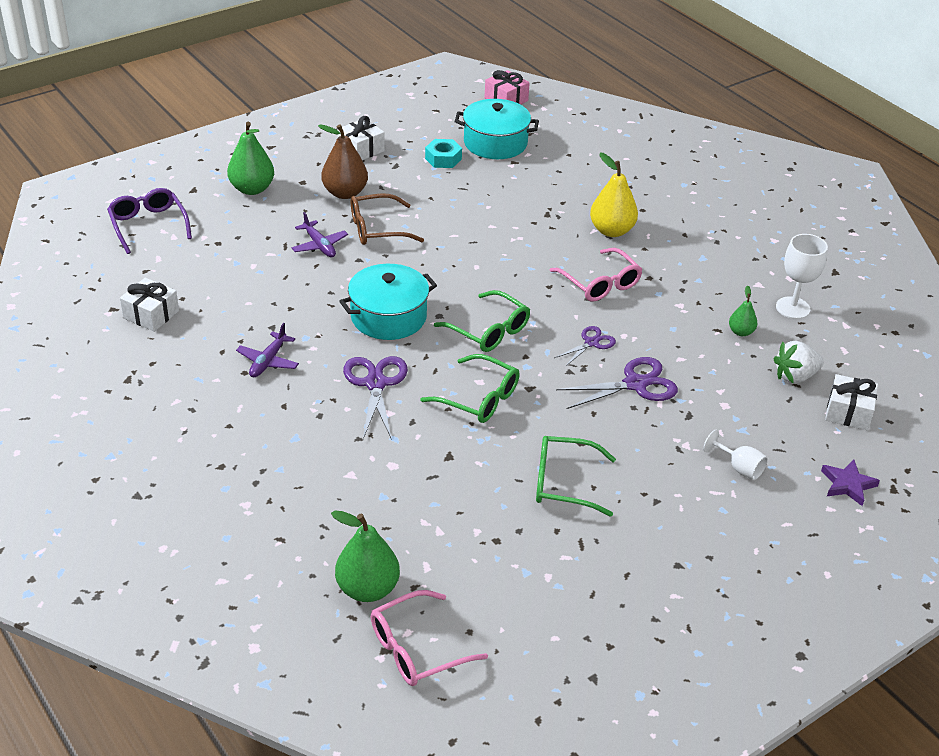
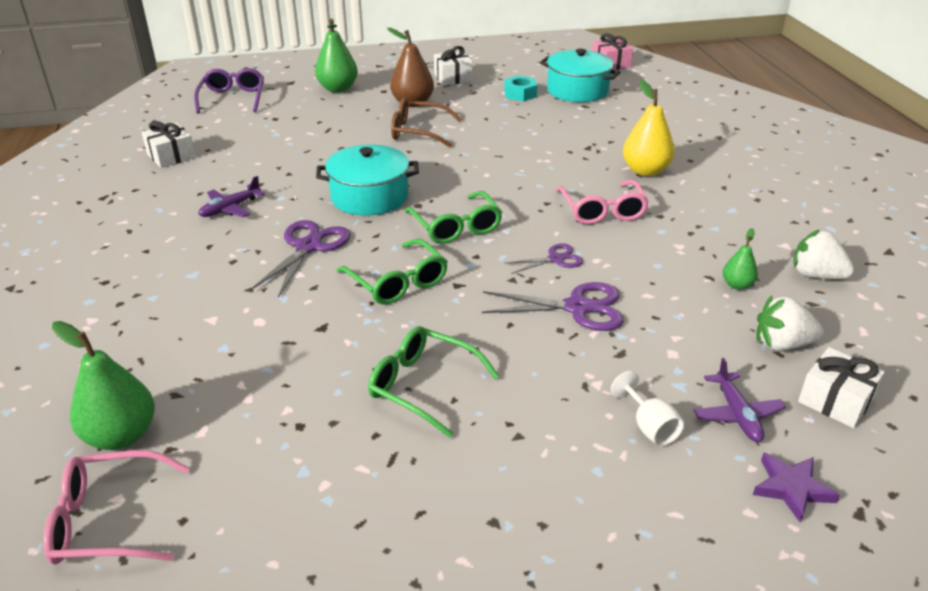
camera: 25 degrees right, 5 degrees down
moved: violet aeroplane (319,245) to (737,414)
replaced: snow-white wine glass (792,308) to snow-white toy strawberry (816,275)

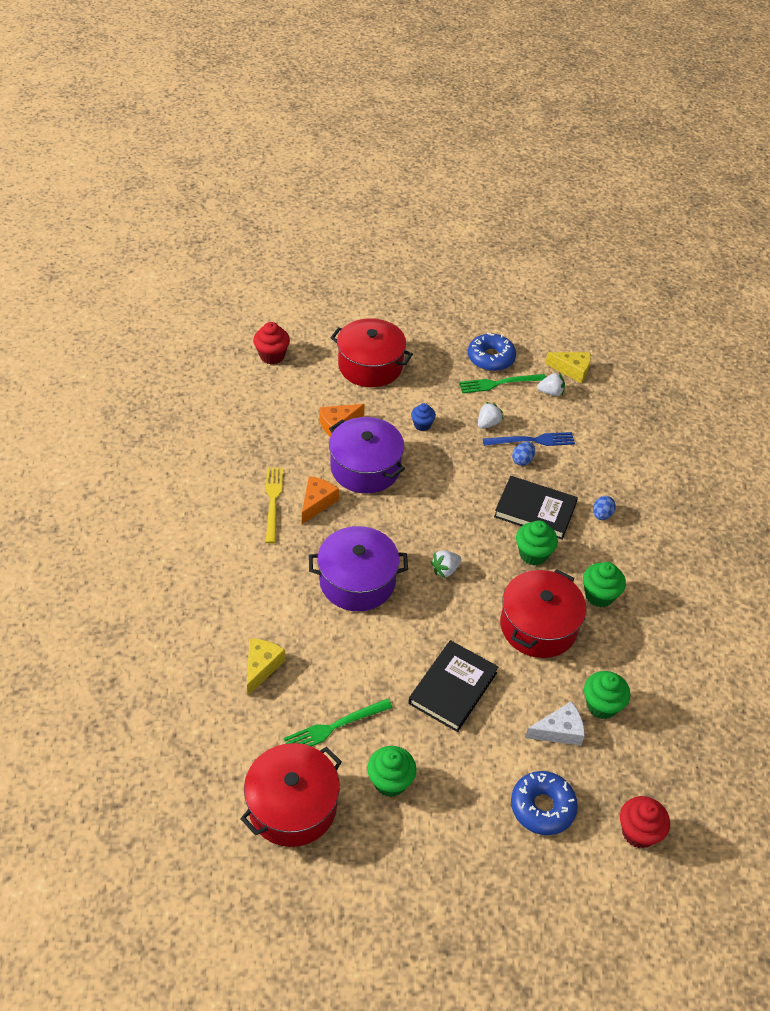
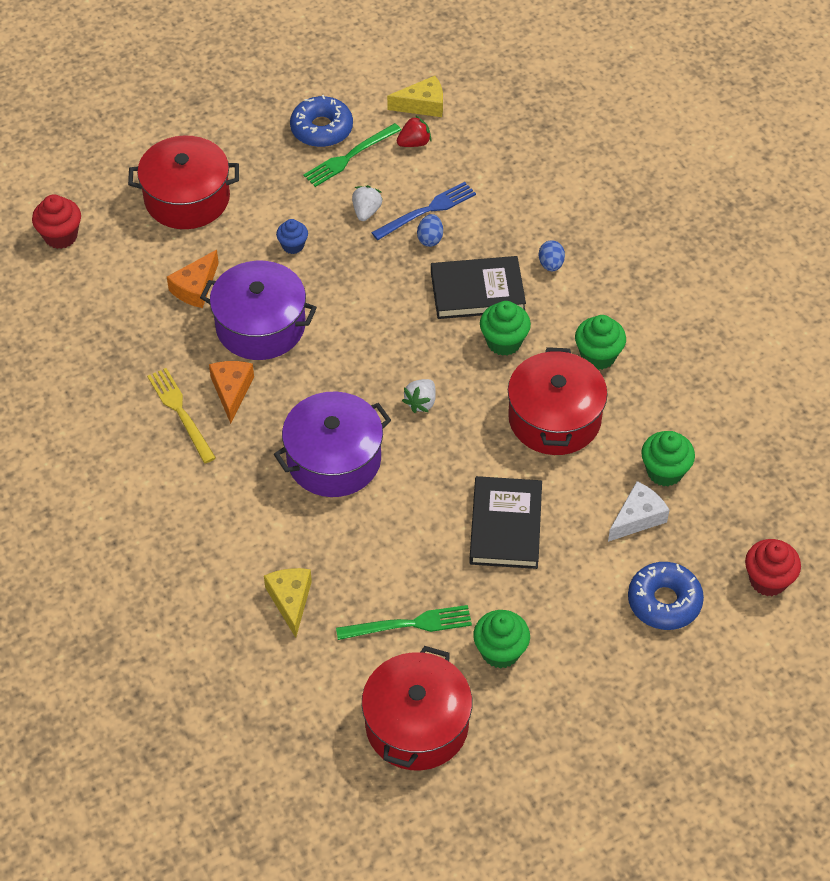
camera: 25 degrees left, 5 degrees up
recoloured: snow-white toy strawberry (551,392) to scarlet toy strawberry (414,143)
turned: green fork (335,726) = (409,624) 135 degrees counterclockwise

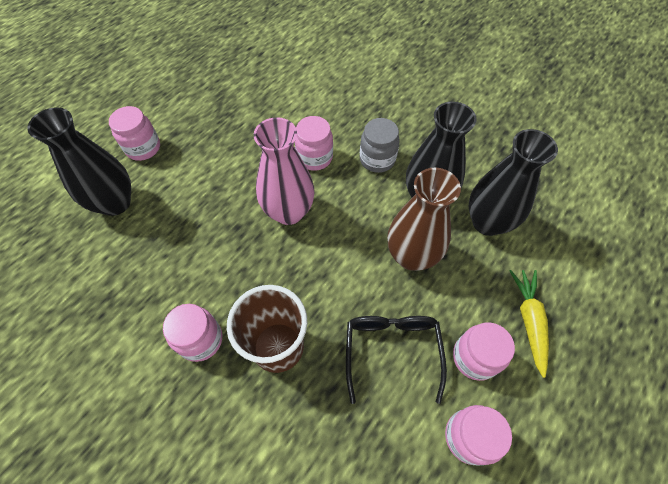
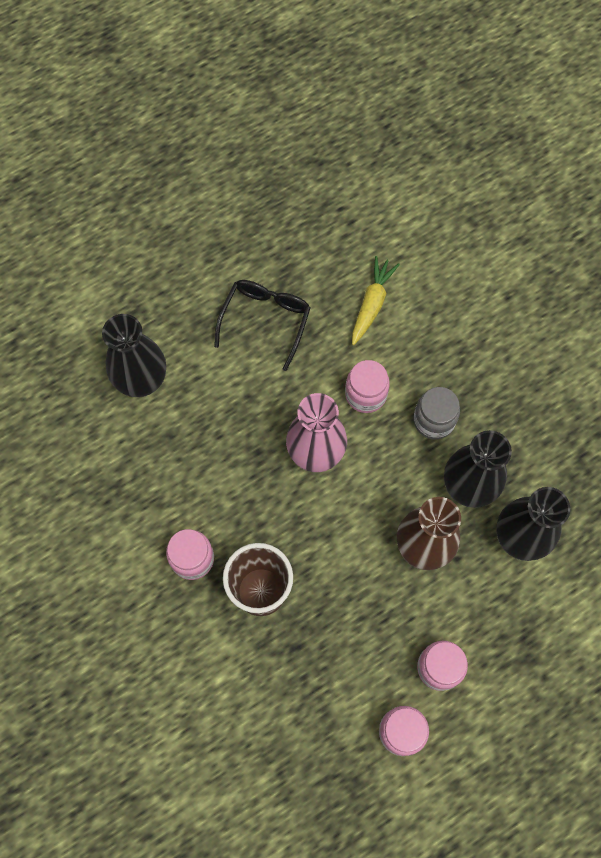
camera: 20 degrees right, 10 degrees up
removed: rose-pink jam jar (143,148)
moved: black eyeglasses (392,351) to (265,321); golden carrot (529,321) to (371,304)

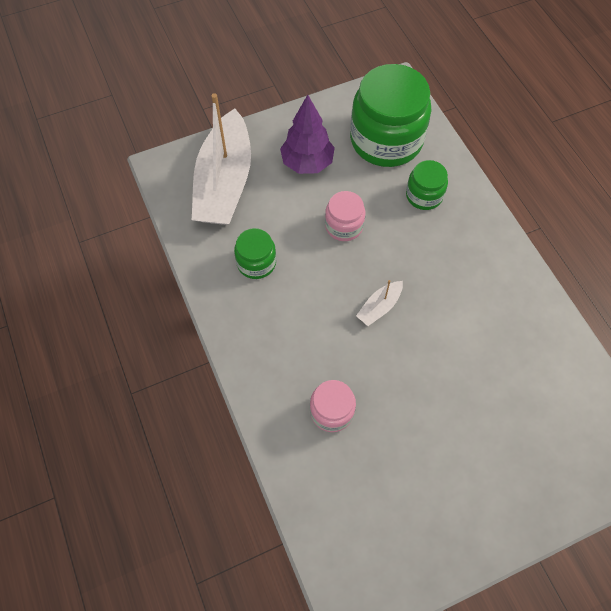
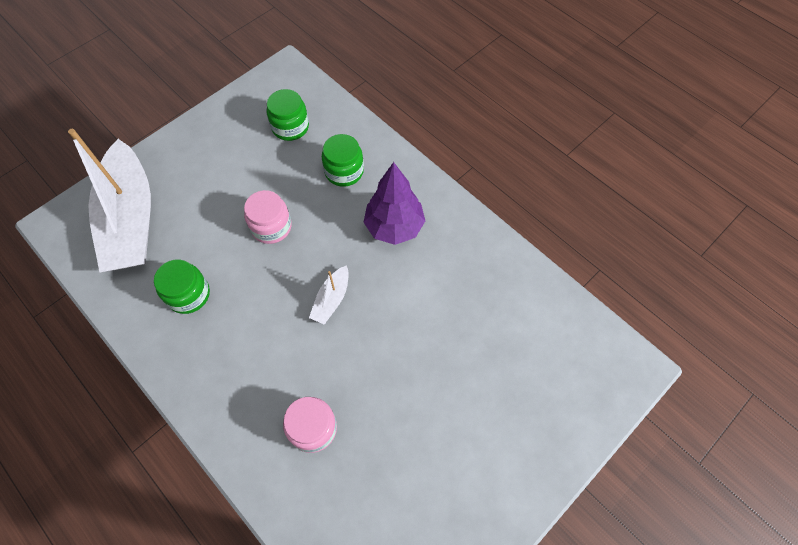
camera: 20 degrees left, 0 degrees up
moved: violet tree (307,163) to (394,227)
resized: green jam jar (386,140) = (290,127) x0.49

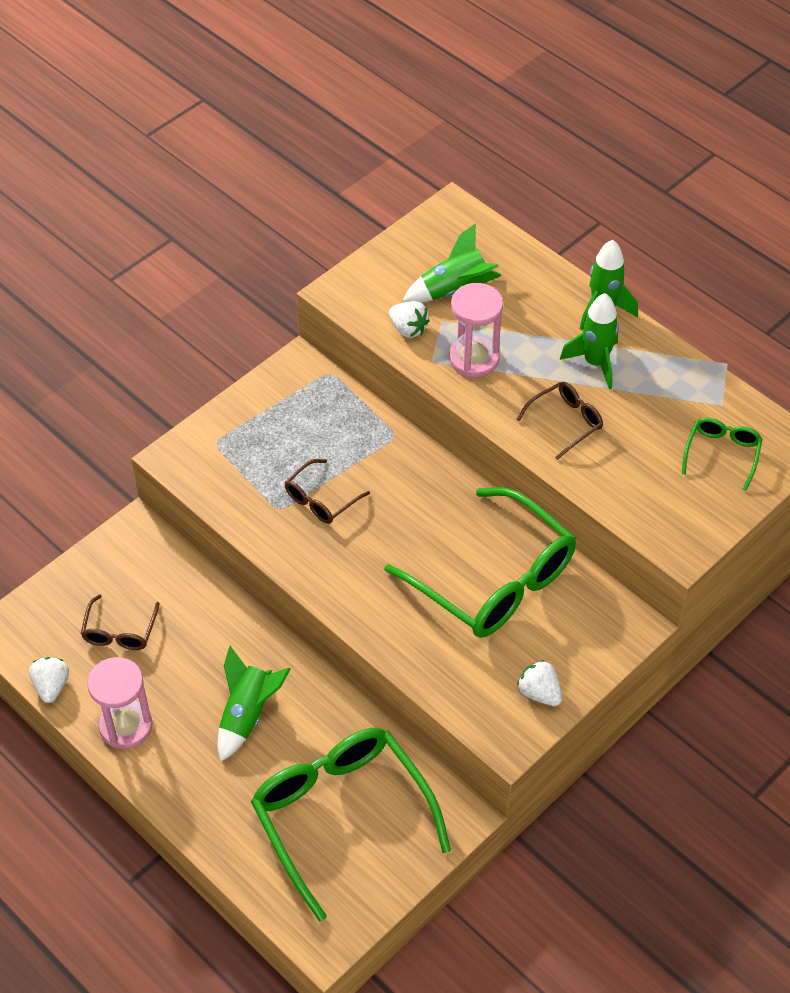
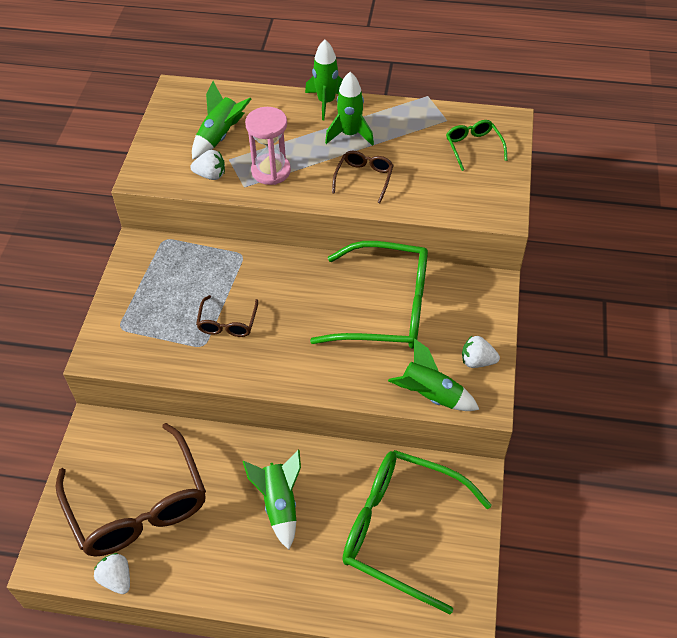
camera: 35 degrees left, 0 degrees up
removed: rose-pink hourglass (126,726)
added: green rocket (430,395)
resized: dark brown eyeglasses (120,632) = (138,505) x2.17

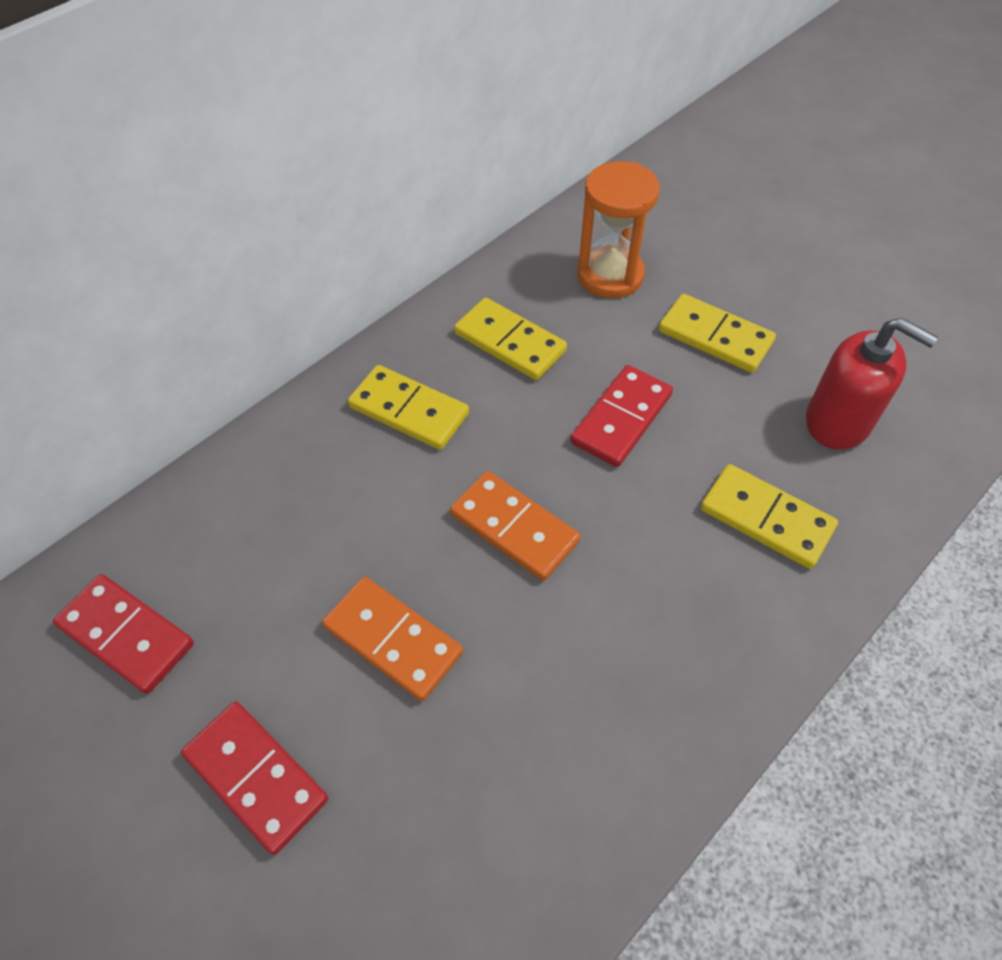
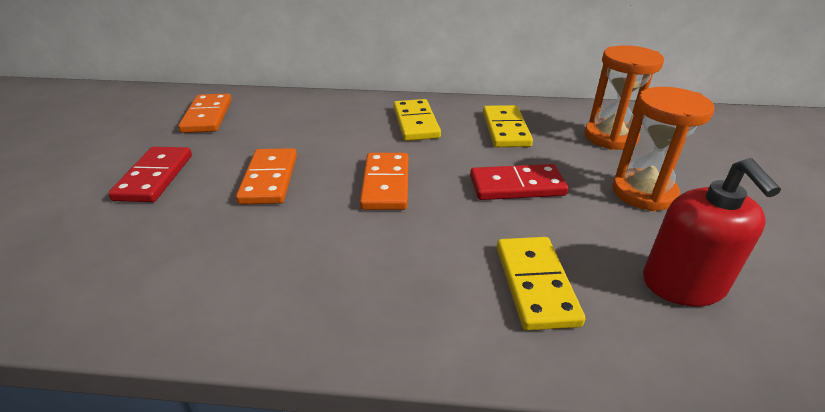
camera: 50 degrees right, 20 degrees down
replaced: golden domino piece (715,336) to bright orange hourglass (643,193)
recoloured: scarlet domino piece (126,635) to bright orange domino piece (207,116)

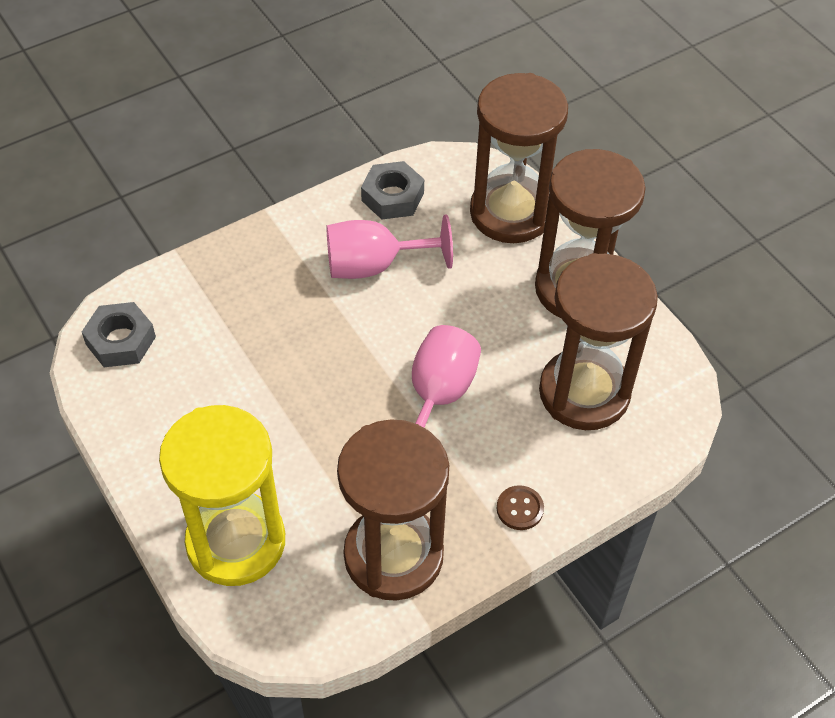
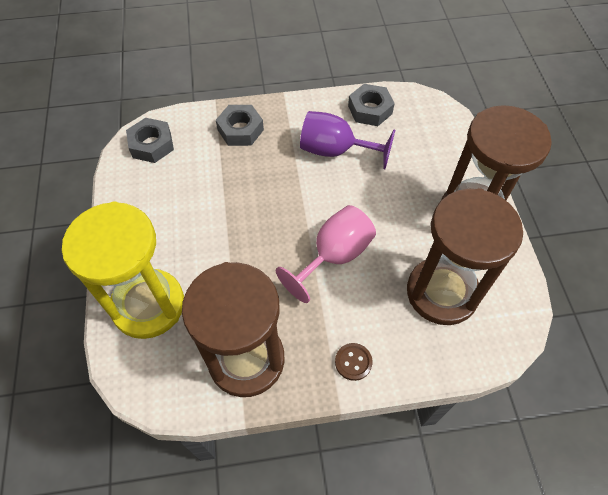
camera: 25 degrees right, 5 degrees up
removed: dark brown hourglass (510,213)
added: gray hex nut (240,130)
recoloured: rose-pink wine glass (374,265) to violet wine glass (335,151)

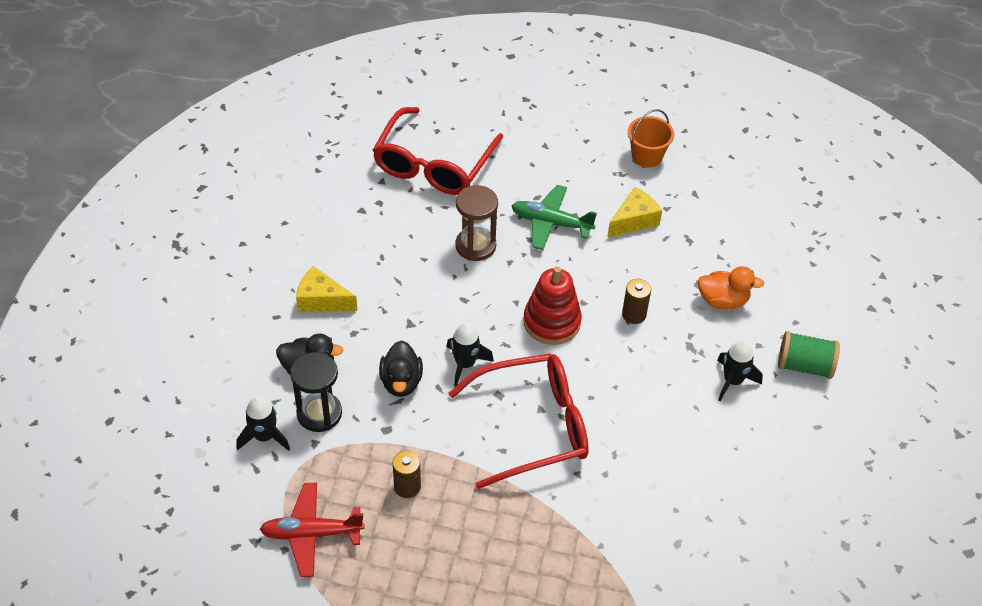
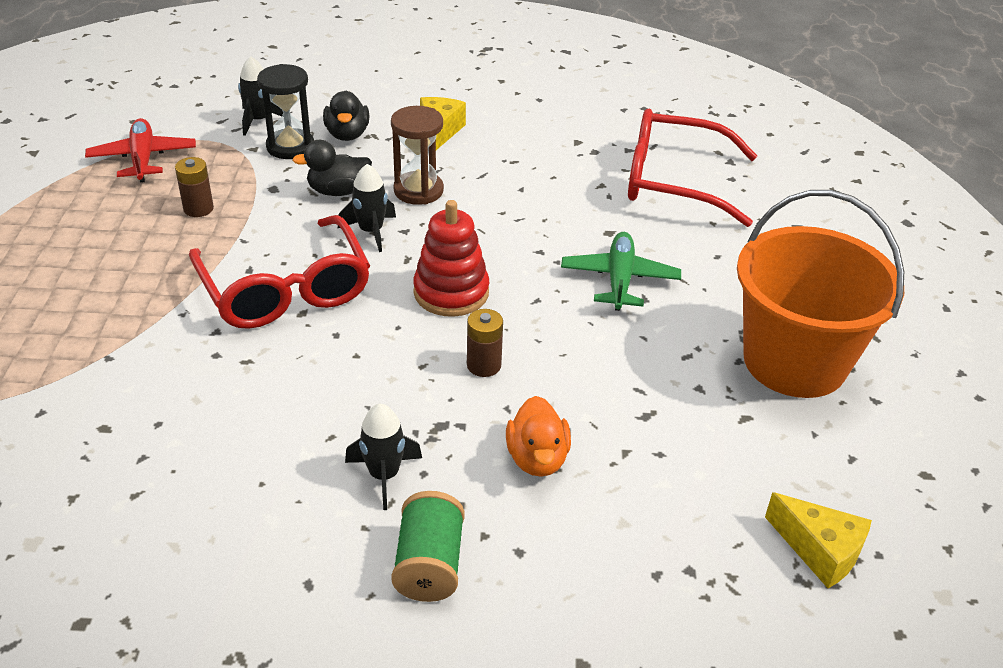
camera: 80 degrees right, 10 degrees down
moved: dark brown hourglass (475,246) to (418,191); golden cheese (634,220) to (820,550)
resized: bright orange sand bucket (647,156) = (794,361) x2.17

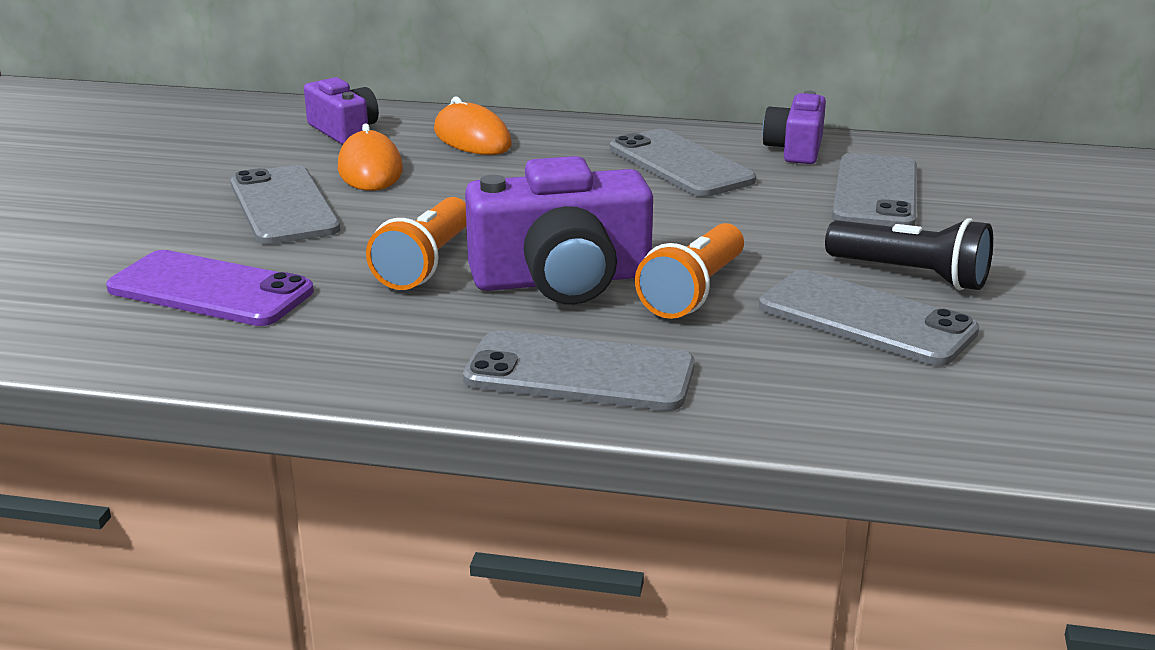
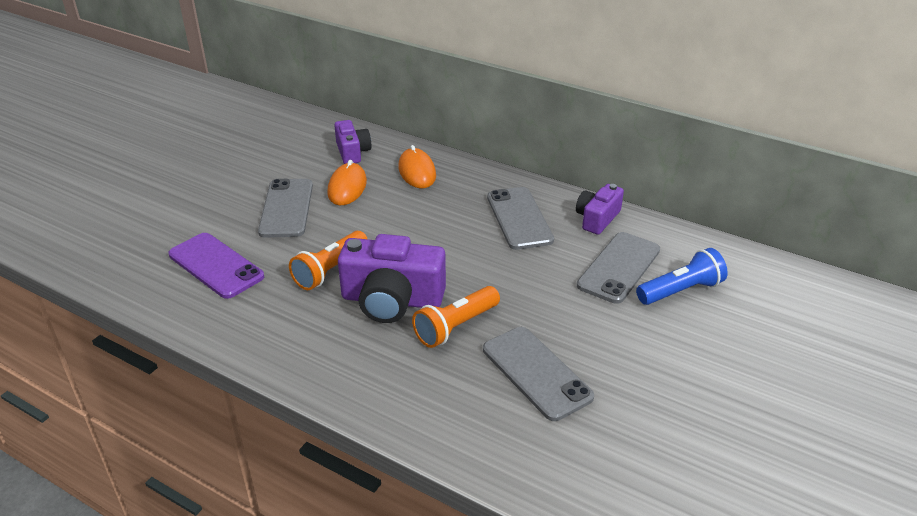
camera: 20 degrees right, 10 degrees up
removed: gray smartphone (579,373); black torch (911,275)
added: royal blue torch (681,291)

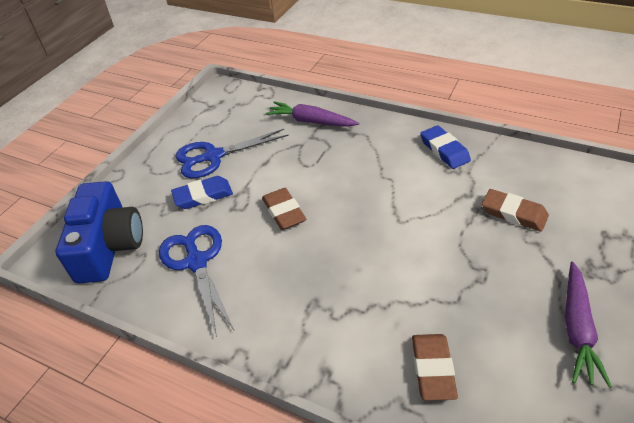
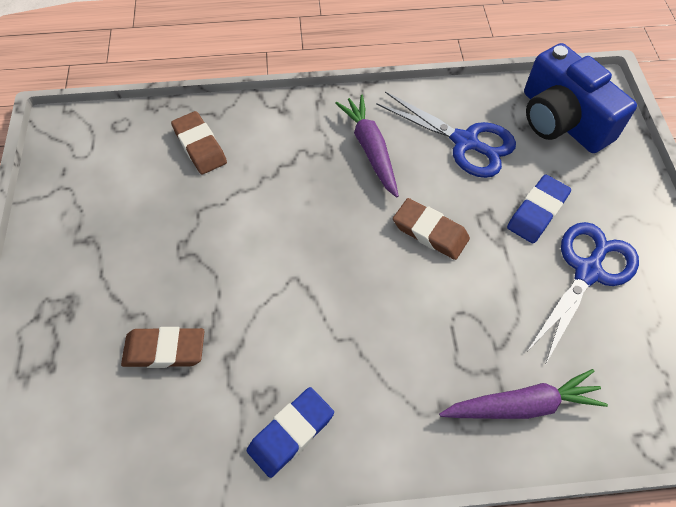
camera: 145 degrees right, 15 degrees up
moved: violet carrot (577,329) to (370,149)
turned: royal blue gum eraser (444,150) = (291,433) 75 degrees counterclockwise

